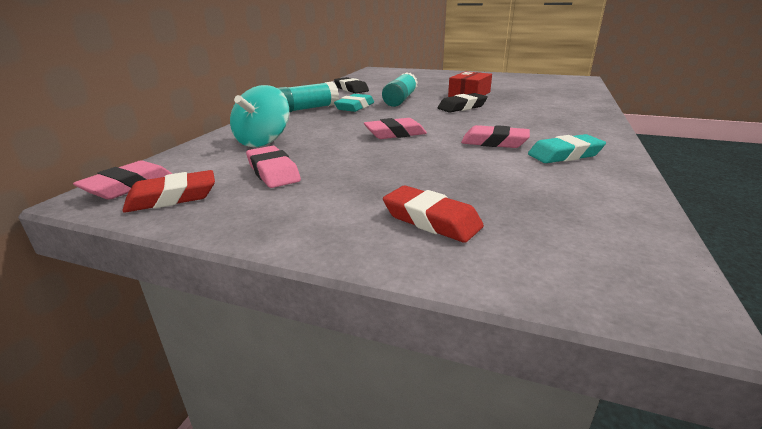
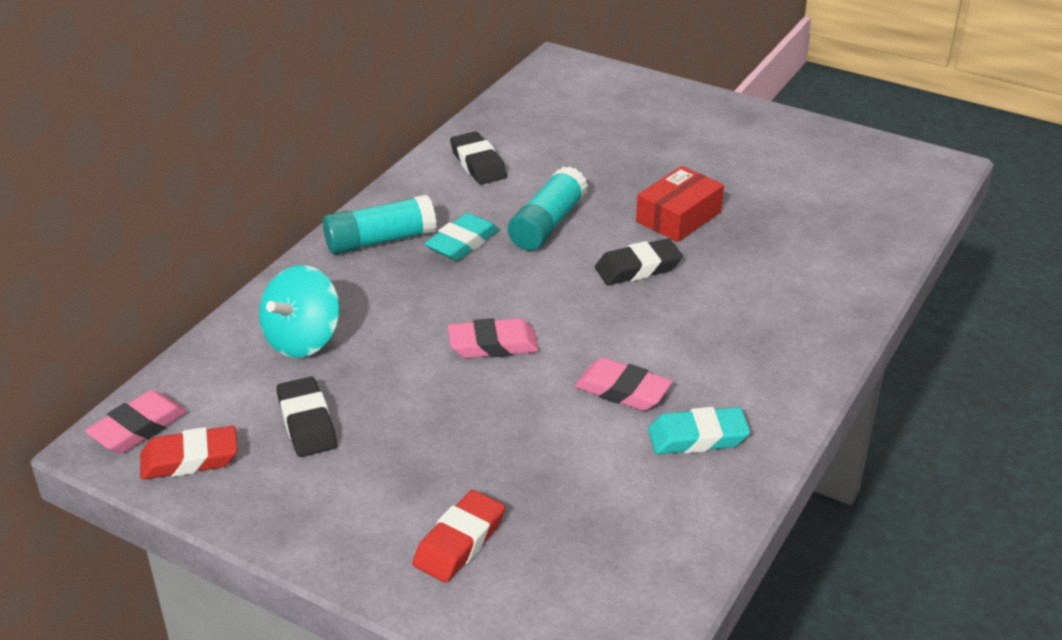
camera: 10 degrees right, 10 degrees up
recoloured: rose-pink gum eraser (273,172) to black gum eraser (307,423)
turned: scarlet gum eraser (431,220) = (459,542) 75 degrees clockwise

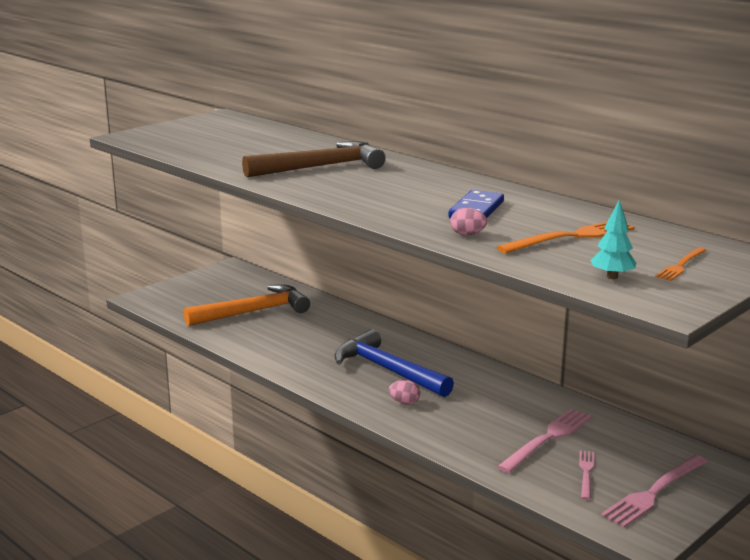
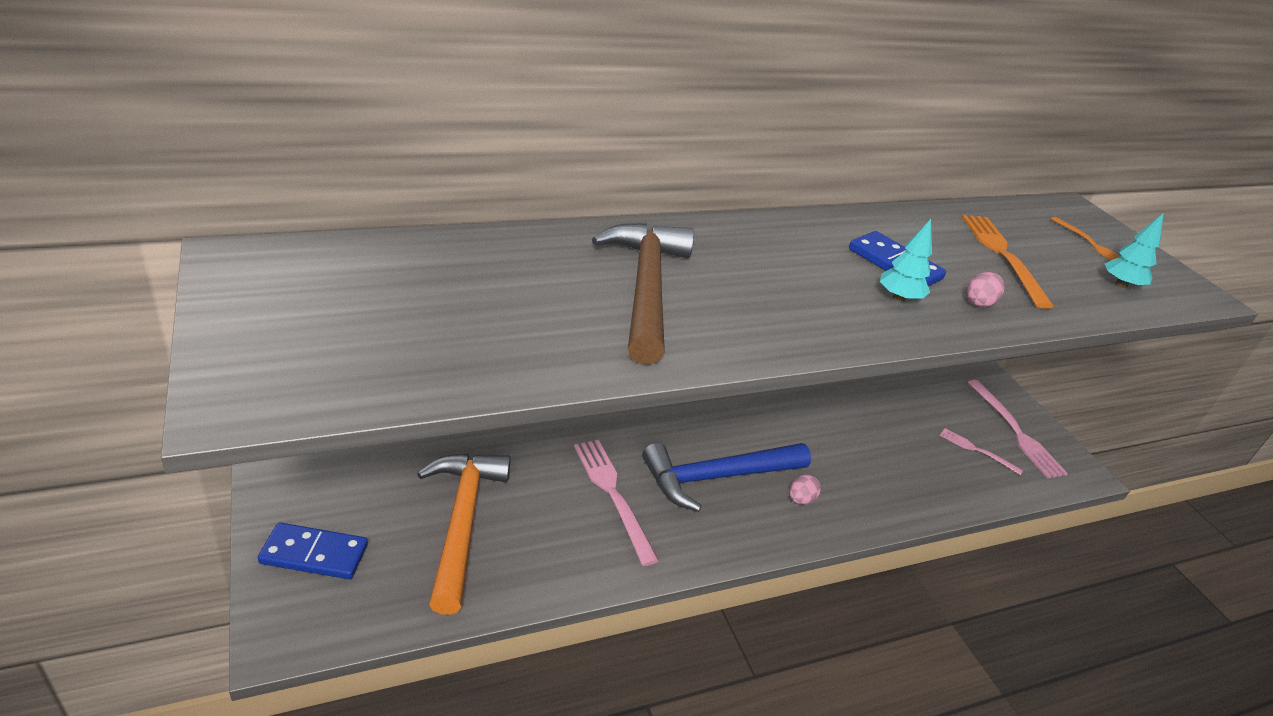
camera: 70 degrees left, 15 degrees up
added: royal blue domino piece (314,554); teal tree (899,298)
moved: rose-pink fork (547,439) to (613,495)

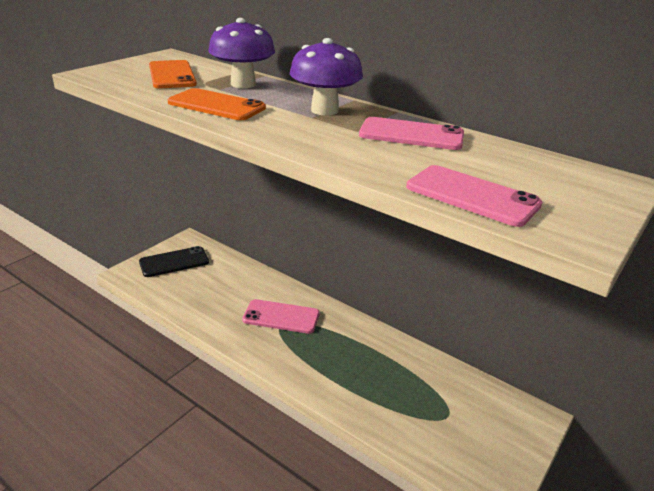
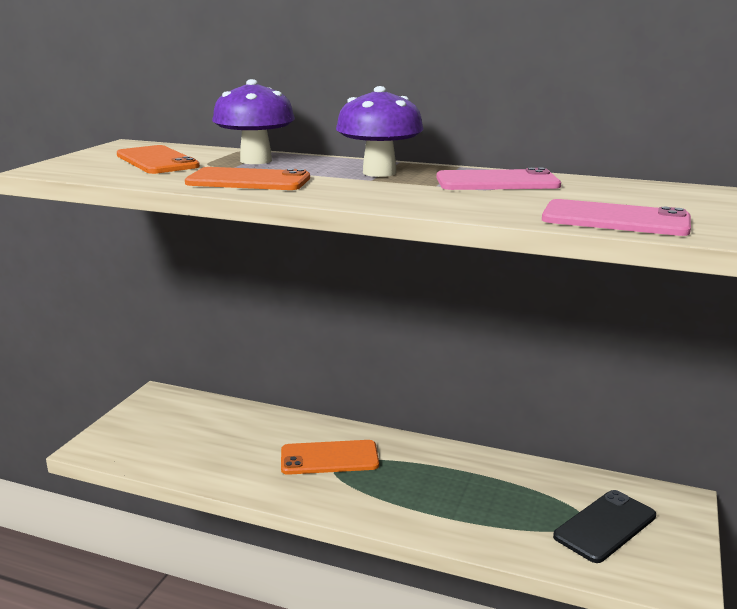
camera: 15 degrees left, 10 degrees down
moved: black smartphone (174,262) to (605,526)
recoloured: rose-pink smartphone (281,317) to bright orange smartphone (329,458)

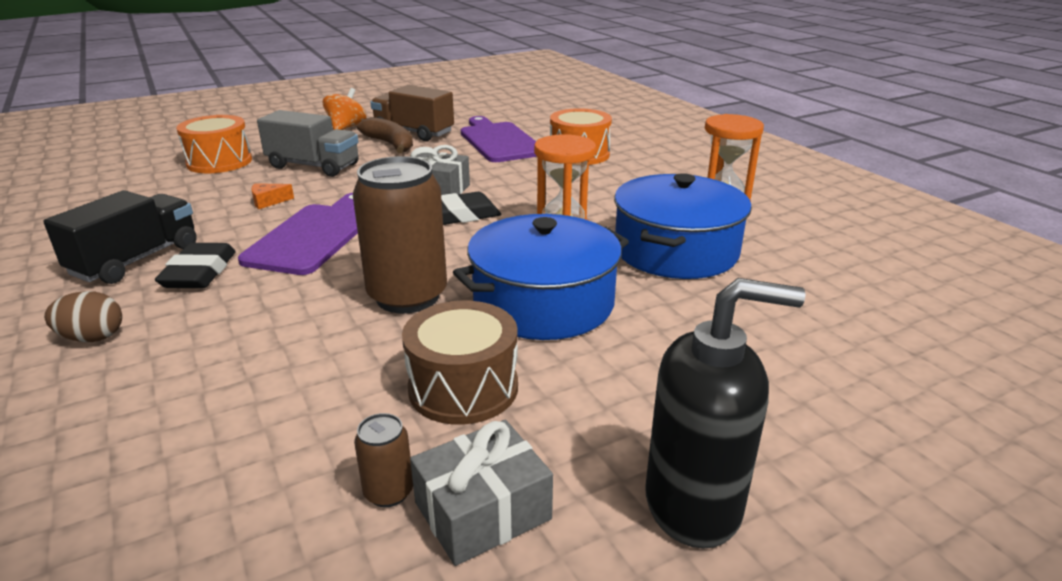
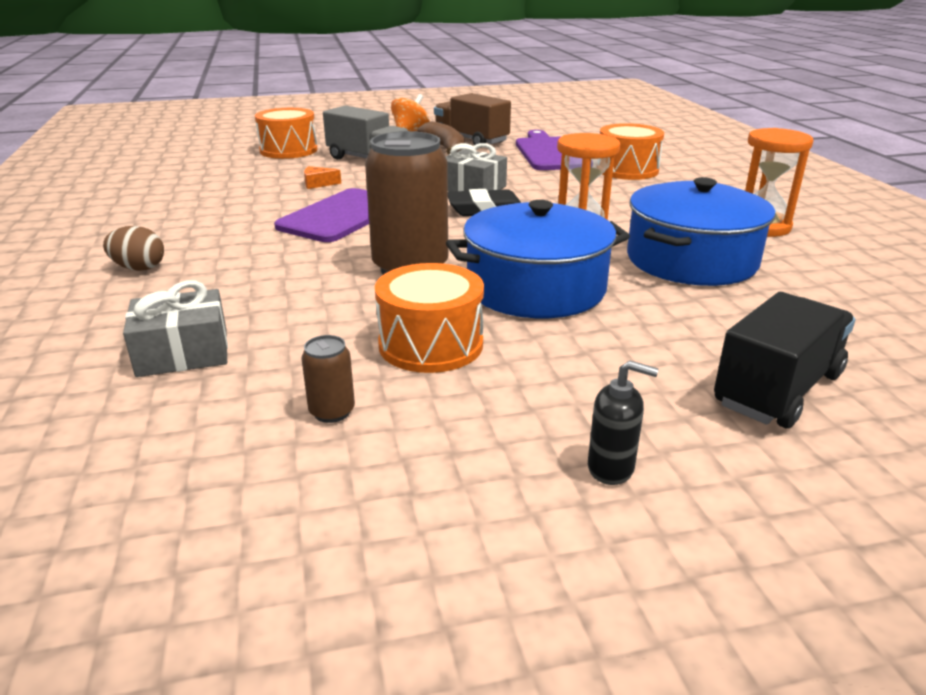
camera: 15 degrees right, 0 degrees up
removed: black gum eraser (199,273)
moved: black toy truck (136,260) to (778,389); gray wrapped gift (482,511) to (183,352)
recoloured: dark brown toy drum (463,388) to bright orange toy drum (431,344)
resized: black soap pump (694,505) = (611,468) x0.49

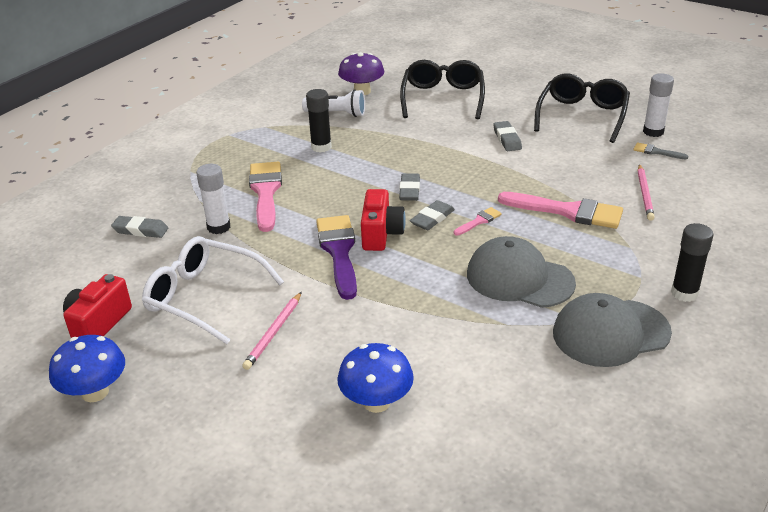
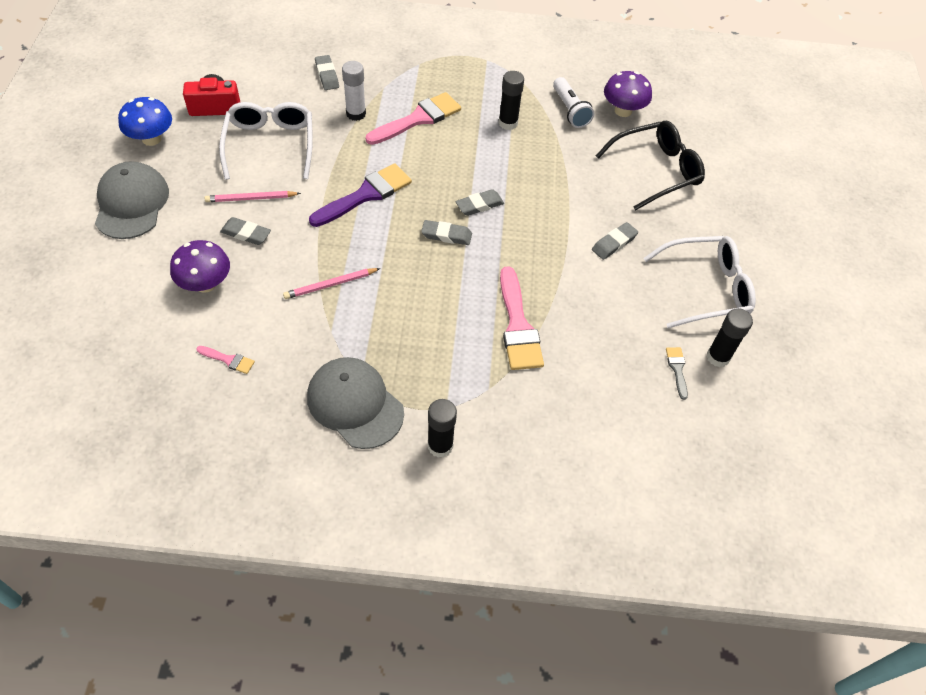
camera: 55 degrees right, 20 degrees up
removed: scarlet compact camera (381,234)
added: gray gum eraser (246,234)
moved: rose-pink paintbrush (479,221) to (228,360); gray peaked cap (519,278) to (131,203); rose-pink wooden pencil (644,194) to (330,284)
recoloured: royal blue fungus (376,402) to violet fungus (205,284); black eyeglasses (582,115) to snow-white eyeglasses (706,288); snow-white glue stick (653,132) to black glue stick (718,357)

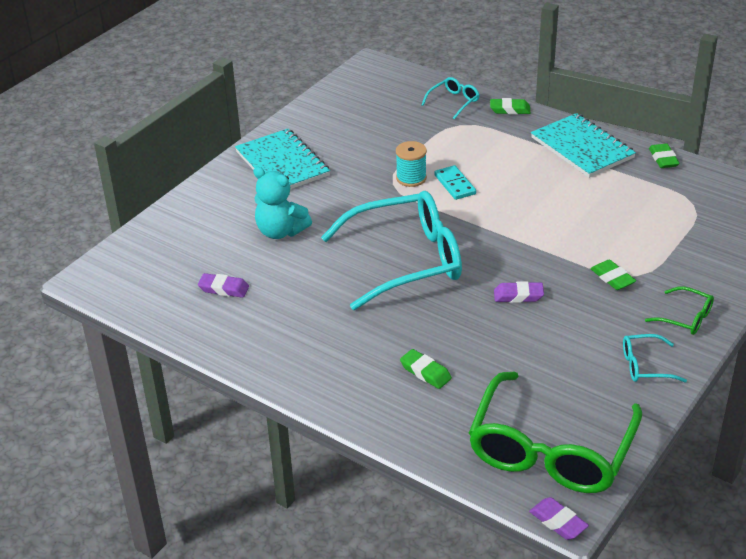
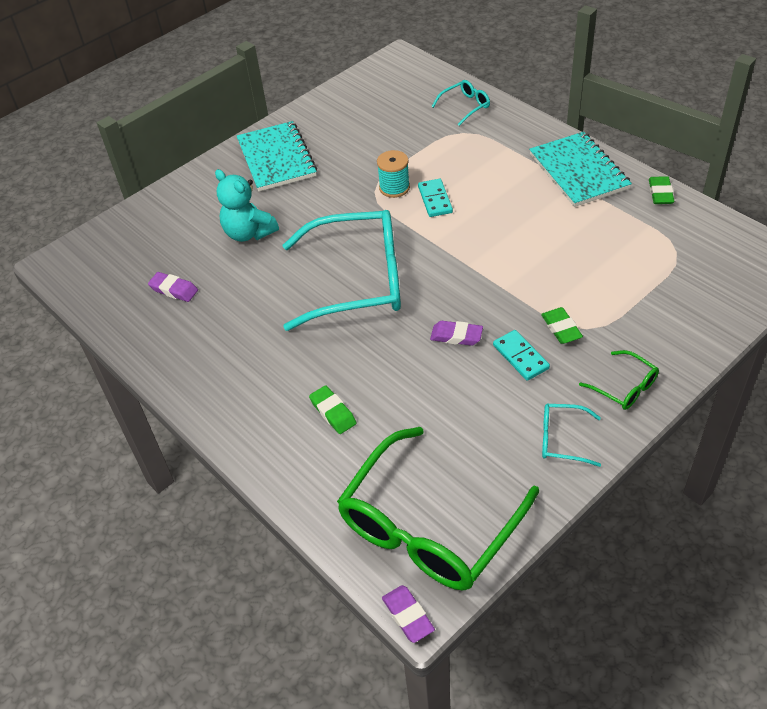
camera: 15 degrees right, 10 degrees up
removed: green gum eraser (510,109)
added: teal domino piece (520,357)

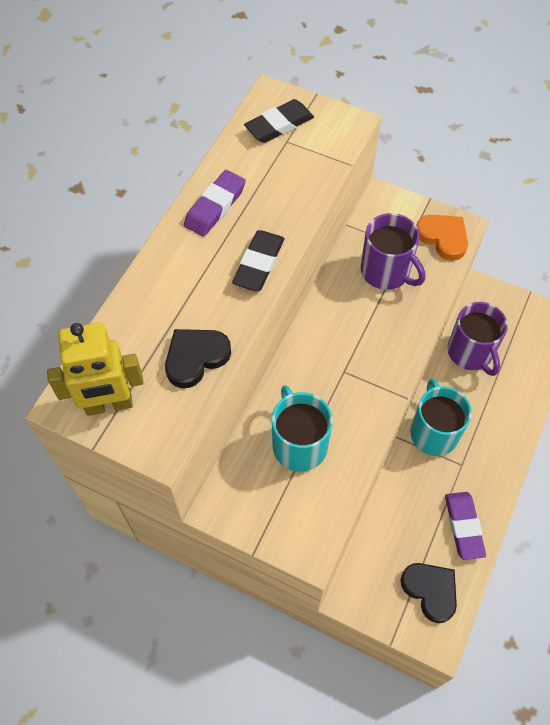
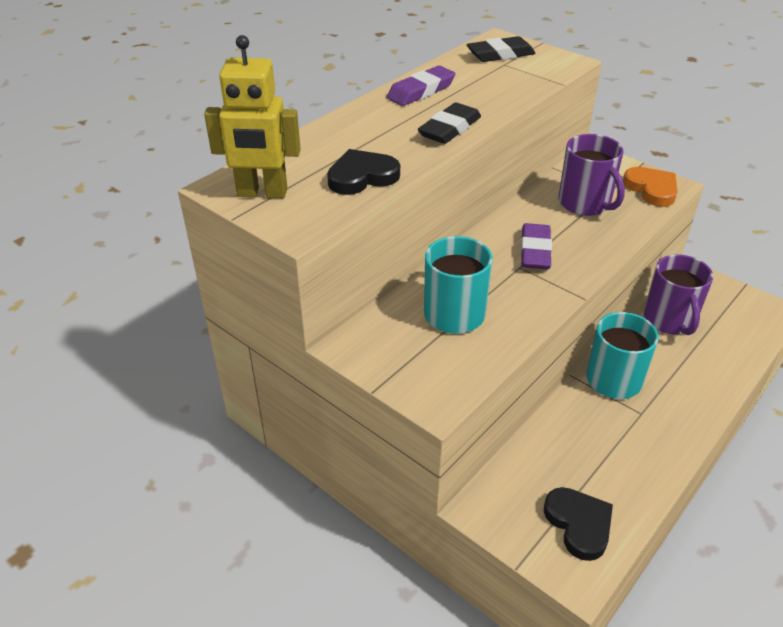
camera: 15 degrees right, 20 degrees down
moved: violet gum eraser (463,526) to (535,251)

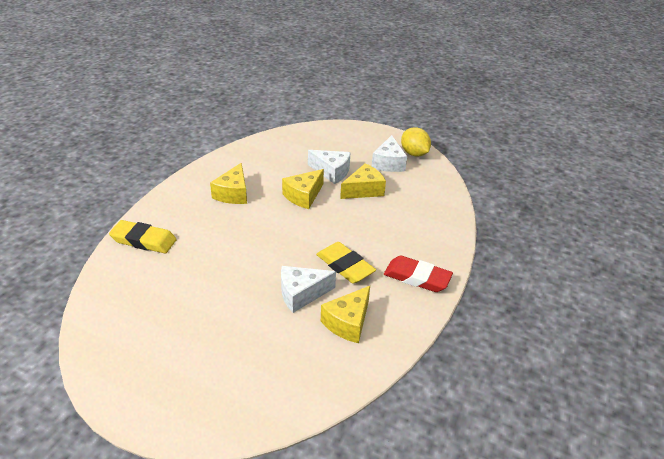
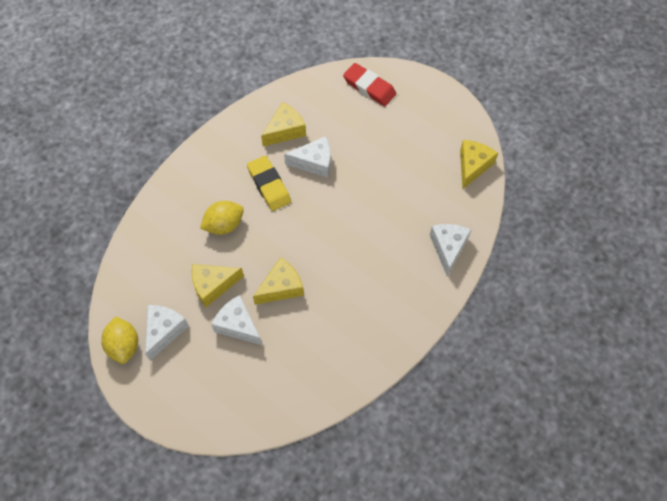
camera: 165 degrees left, 25 degrees up
added: golden toy lemon (224,225)
moved: golden cheese (233,193) to (472,166); scarlet gum eraser (417,277) to (369,87)
replaced: golden gum eraser (143,240) to snow-white cheese (448,248)

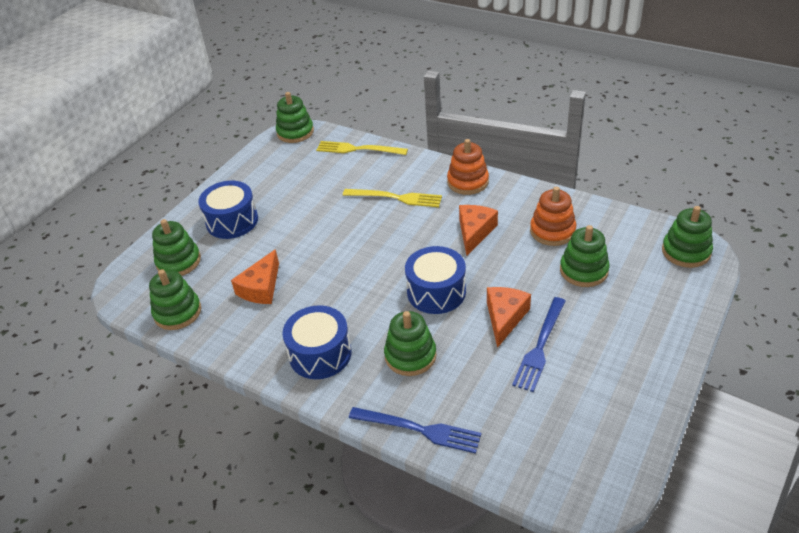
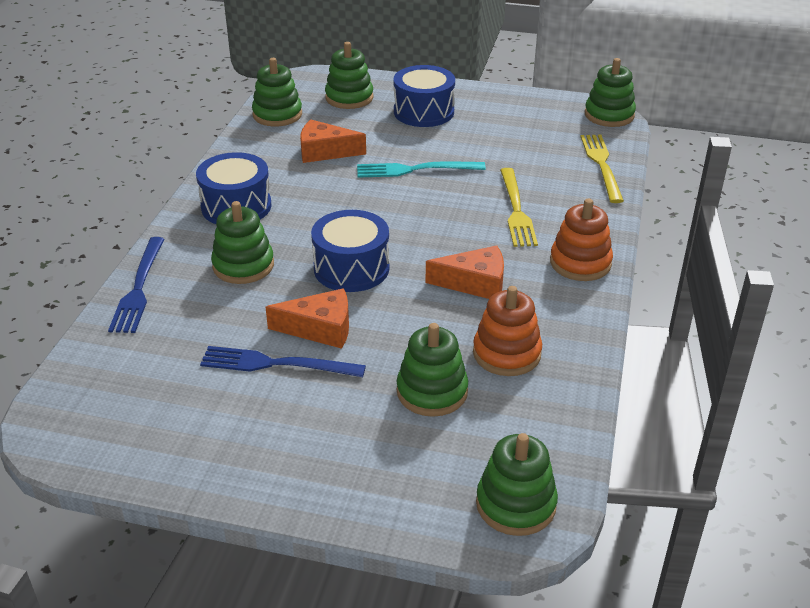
camera: 70 degrees right, 5 degrees down
added: teal fork (415,170)

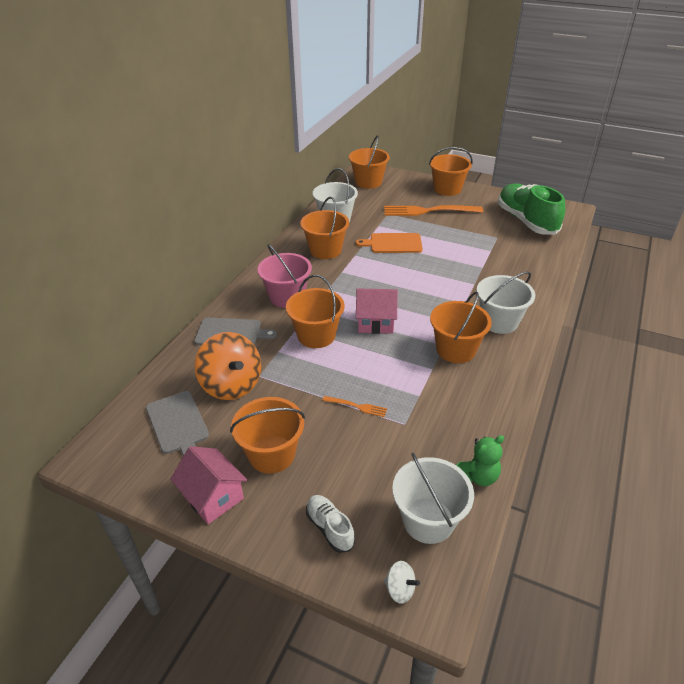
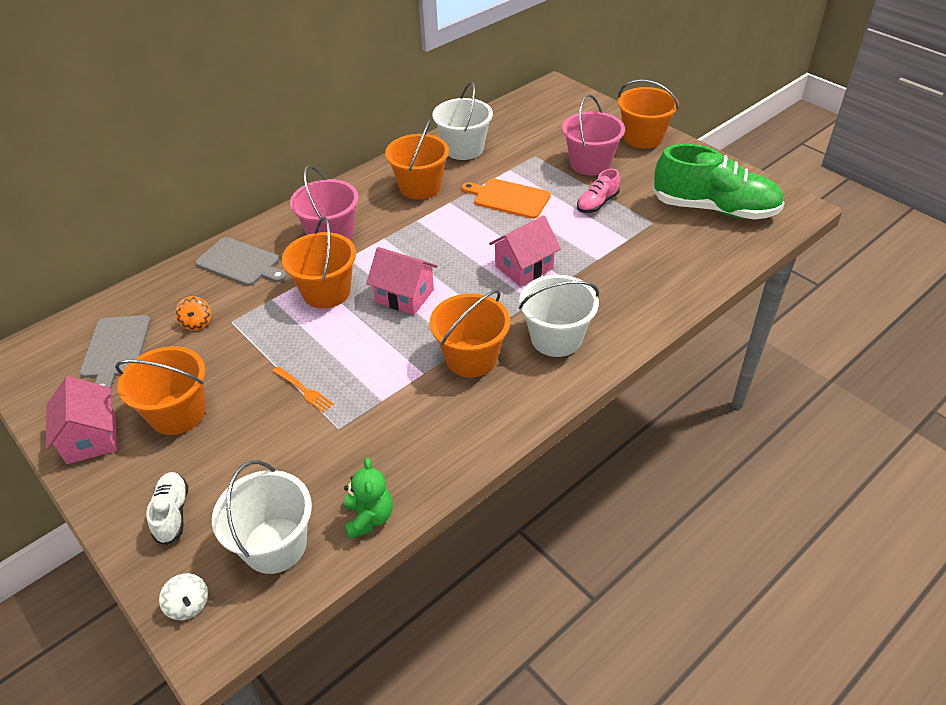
camera: 25 degrees right, 5 degrees up
removed: bright orange sand bucket (368,182)
added: rose-pink toy house (524,267); rose-pink lace-up shoe (597,203)
replaced: bright orange fork (428,211) to rose-pink sand bucket (590,164)
turned: green stuffed bear (478,476) = (369,518) 90 degrees counterclockwise; green lace-up shoe (526,221) = (714,209) 105 degrees clockwise
resized: bright orange toy top (231,385) = (197,323) x0.44

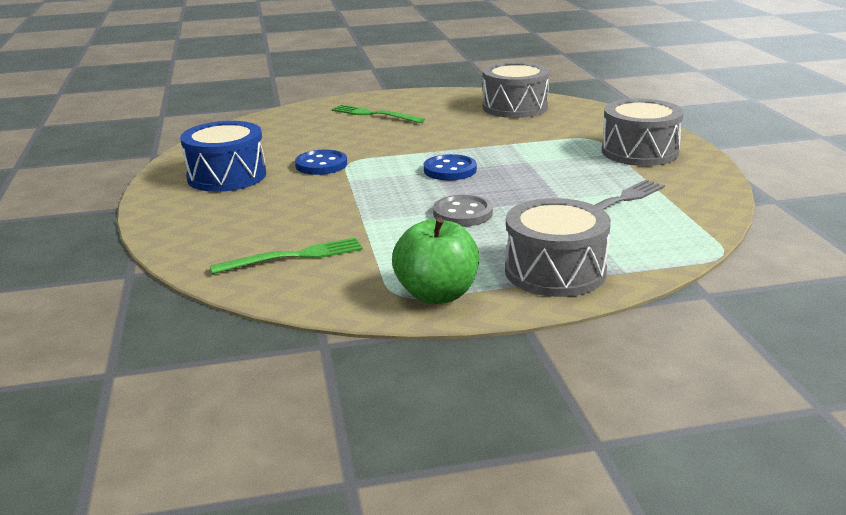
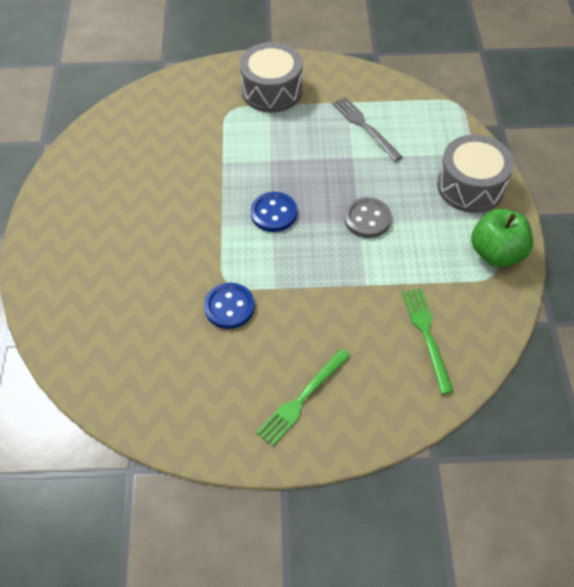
camera: 80 degrees left, 30 degrees up
removed: royal blue toy drum (227,176); gray toy drum (515,107)
moved: green fork (374,114) to (302,398)

